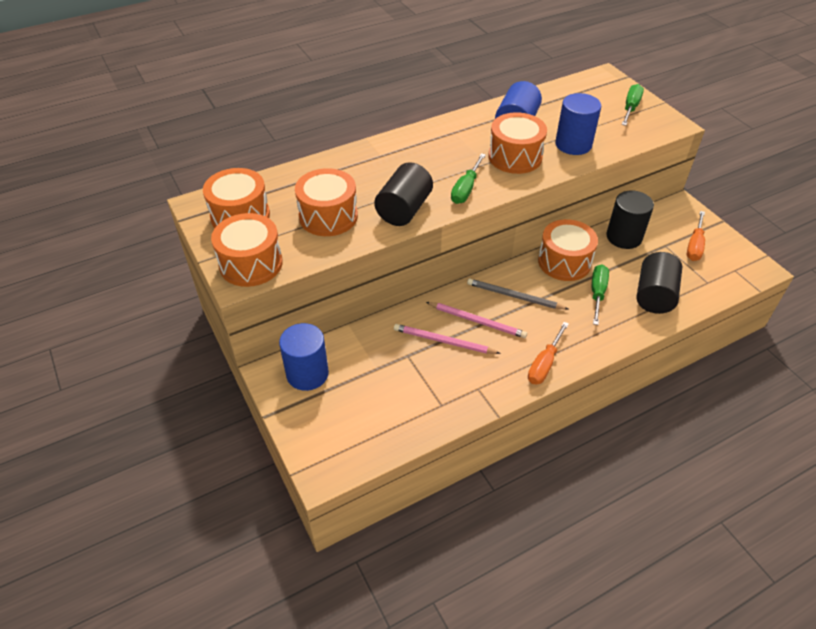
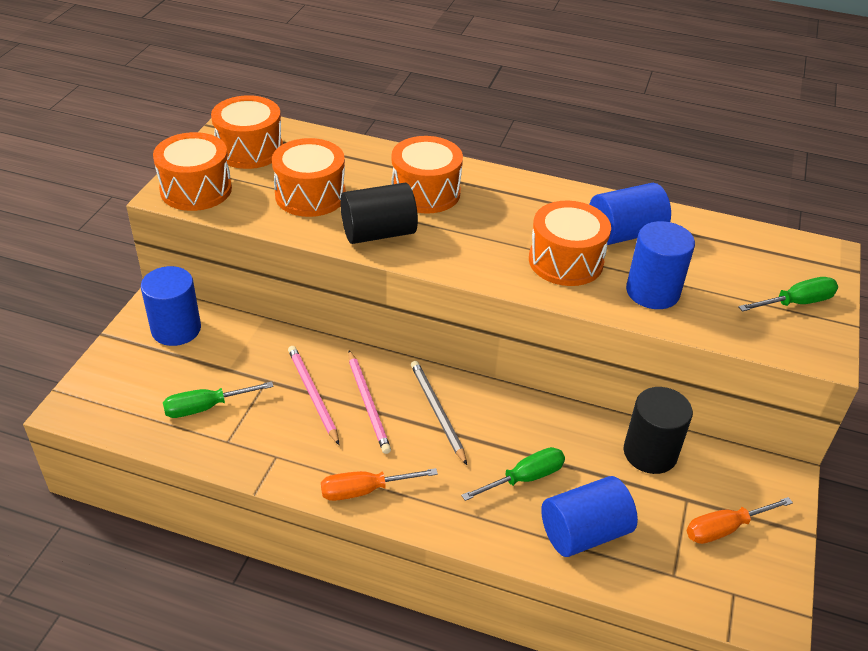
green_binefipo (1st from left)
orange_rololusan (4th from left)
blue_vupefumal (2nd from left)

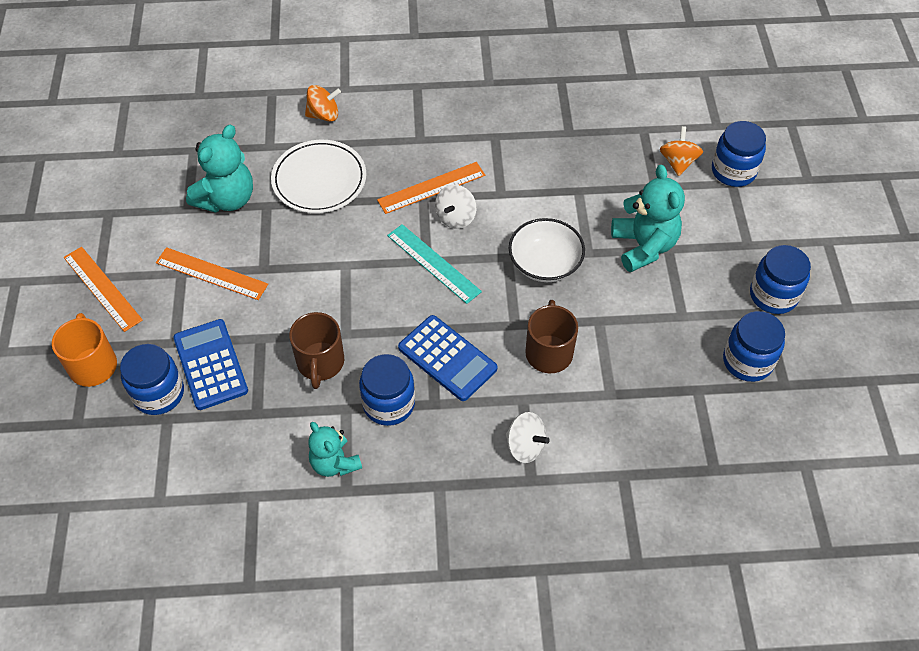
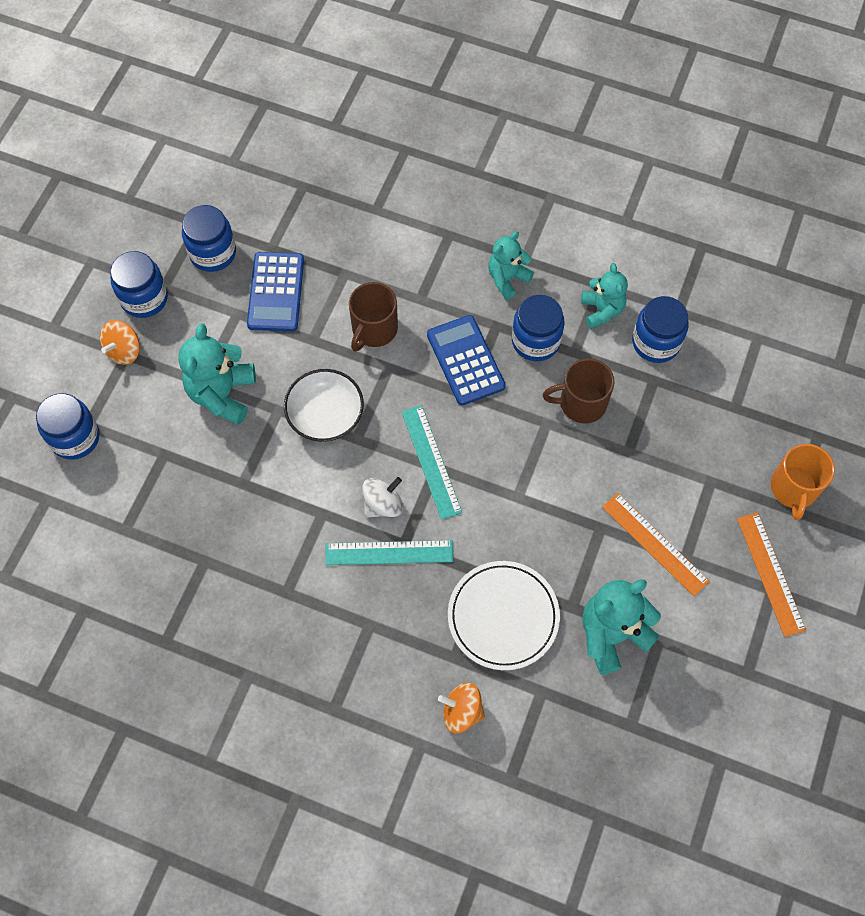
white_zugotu (2nd from left in the first image)
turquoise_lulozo (2nd from left)
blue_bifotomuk (5th from left)
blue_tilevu (1st from left)
orange_zugotu (1st from left)
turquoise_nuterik (1st from left)
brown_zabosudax (2nd from left)

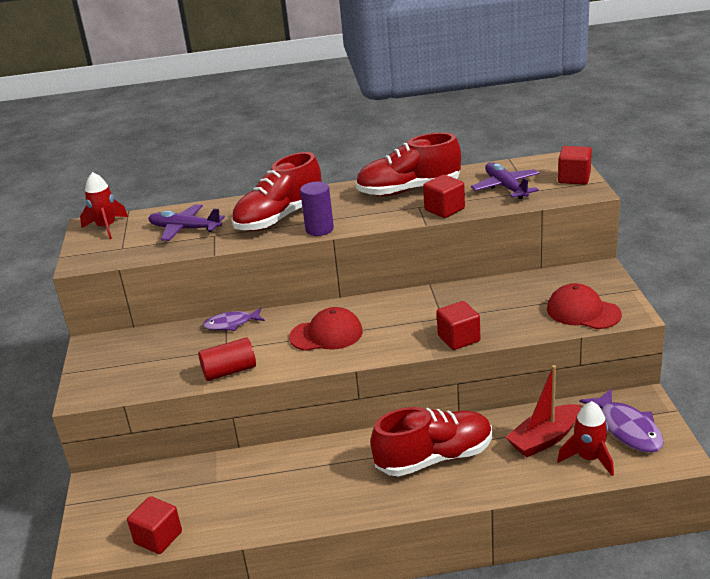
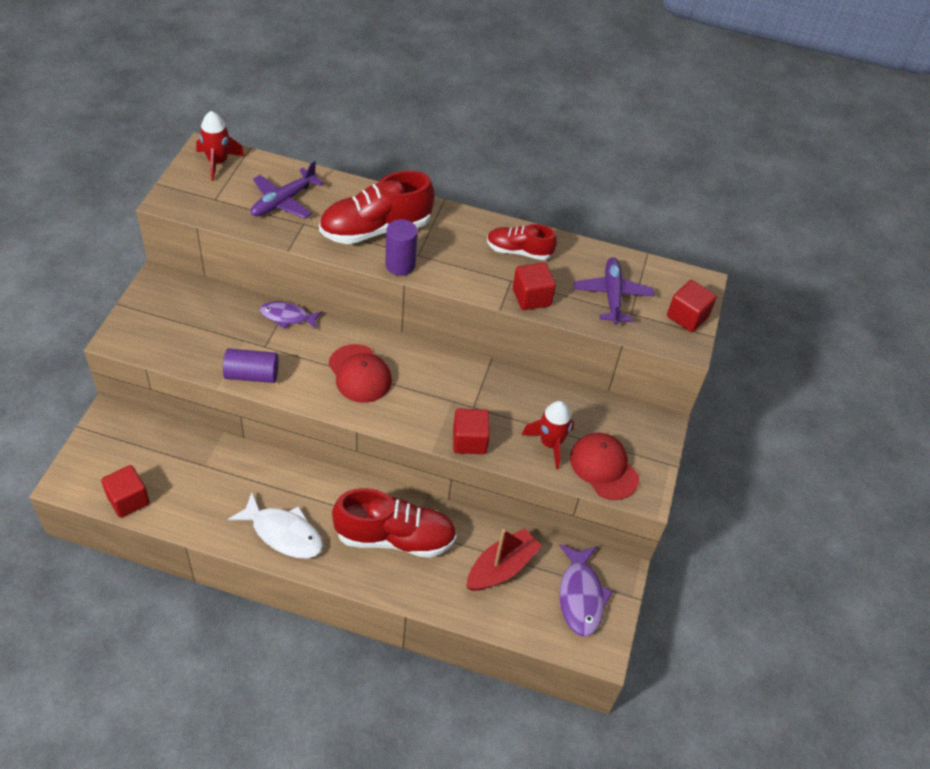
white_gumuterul
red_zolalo (2nd from left)
purple_vupefumal (1st from left)
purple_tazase (1st from left)
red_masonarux (1st from left)
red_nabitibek
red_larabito (3rd from left)

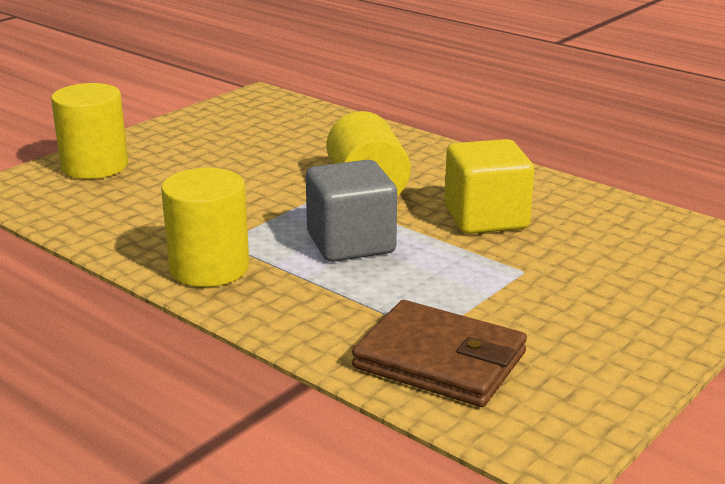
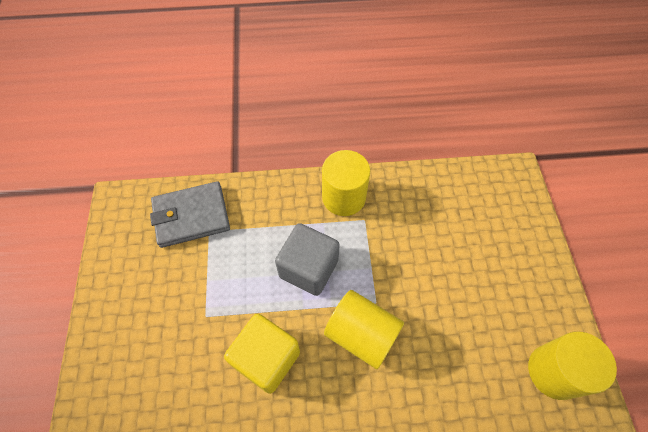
yellow_vupefumal (3rd from left)
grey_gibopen

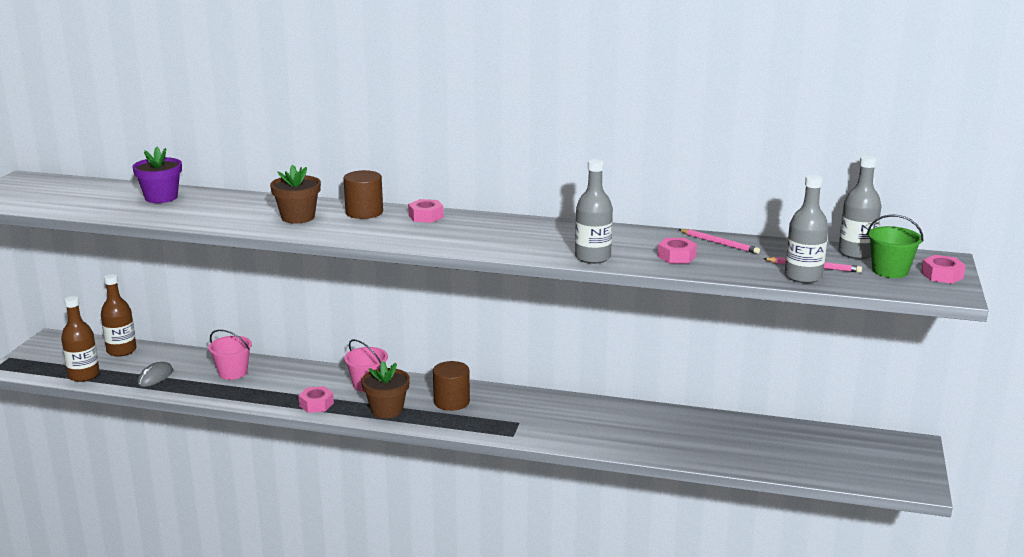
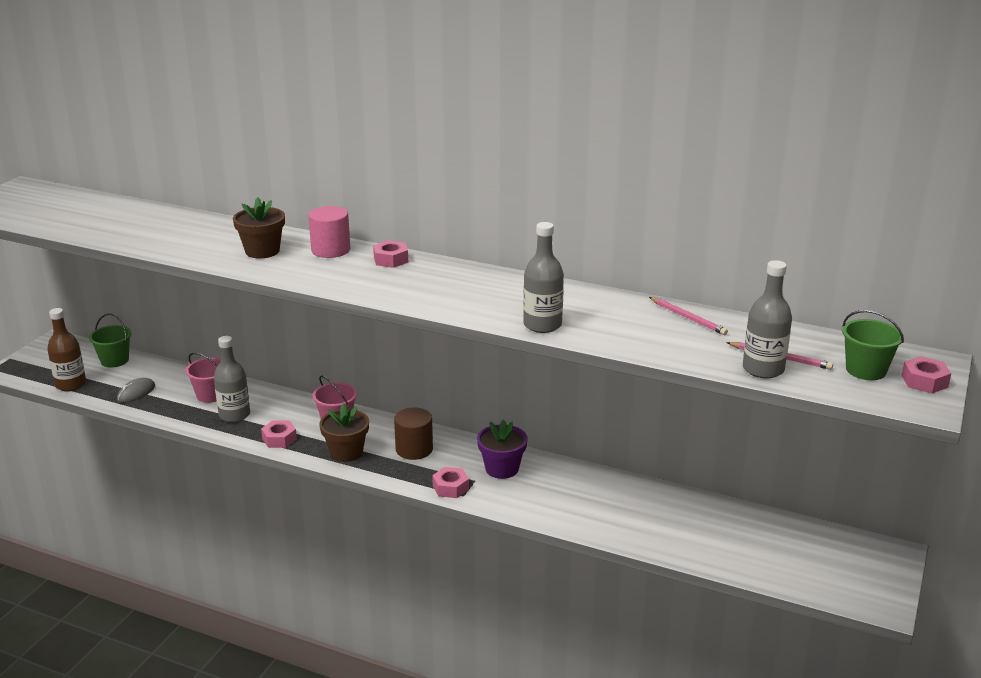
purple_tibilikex
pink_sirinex (3rd from left)
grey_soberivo (1st from left)
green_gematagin (1st from left)
pink_vupefumal

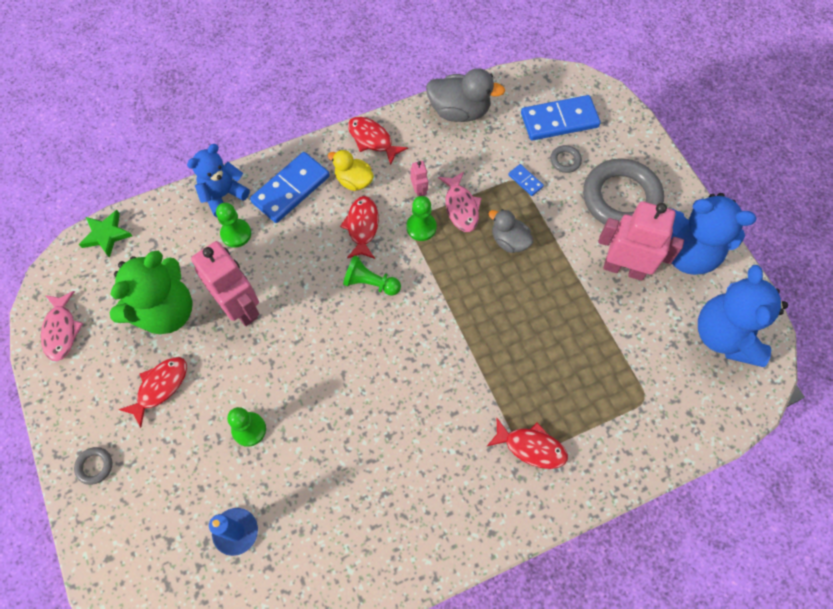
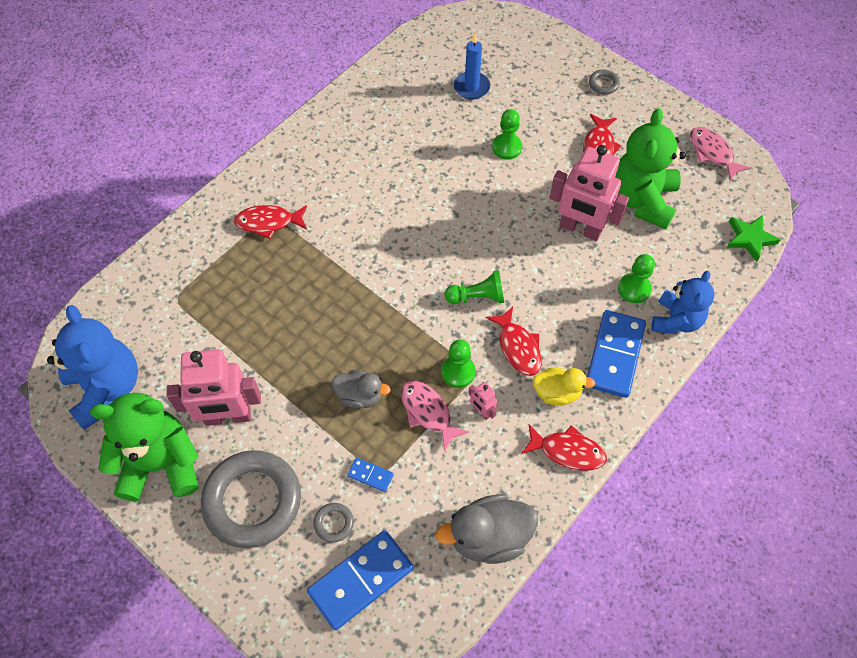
green_lulozo (1st from left)

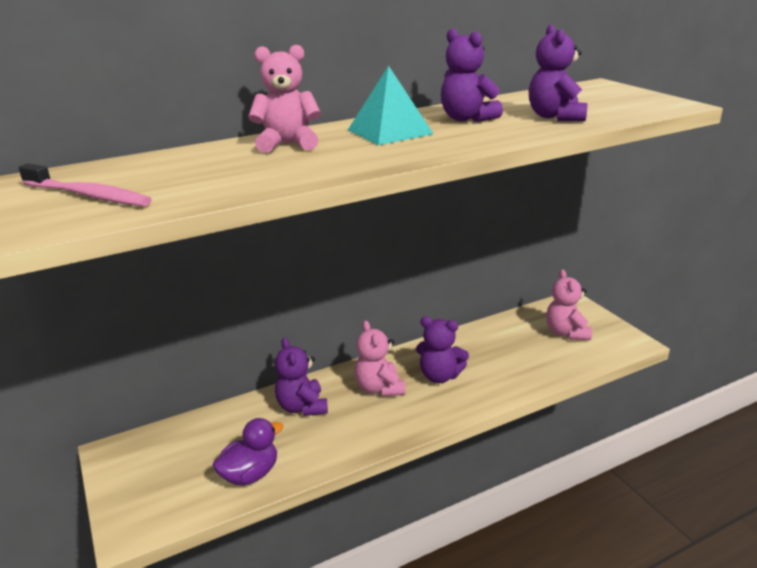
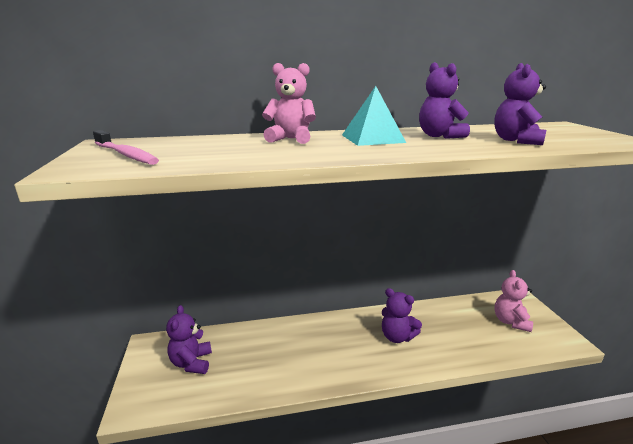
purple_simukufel
pink_lulozo (2nd from left in the first image)
purple_lulozo (1st from left)

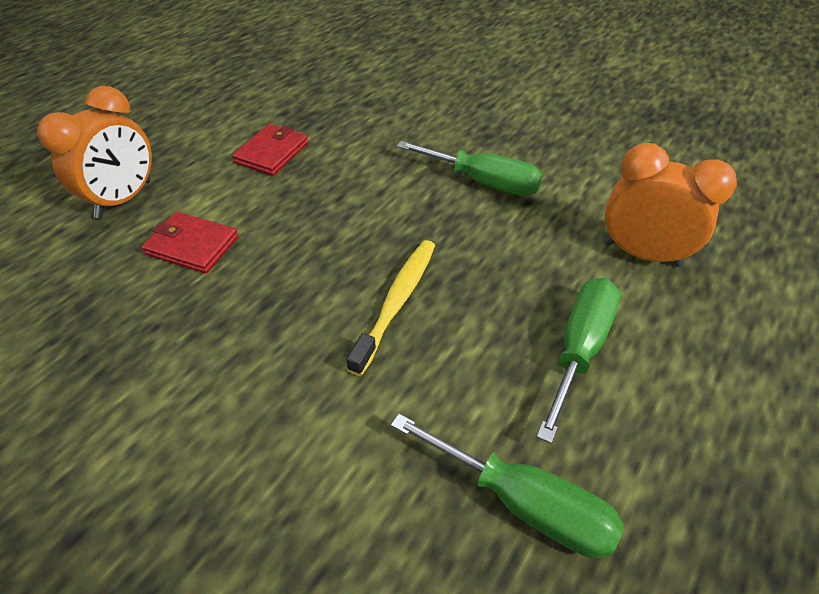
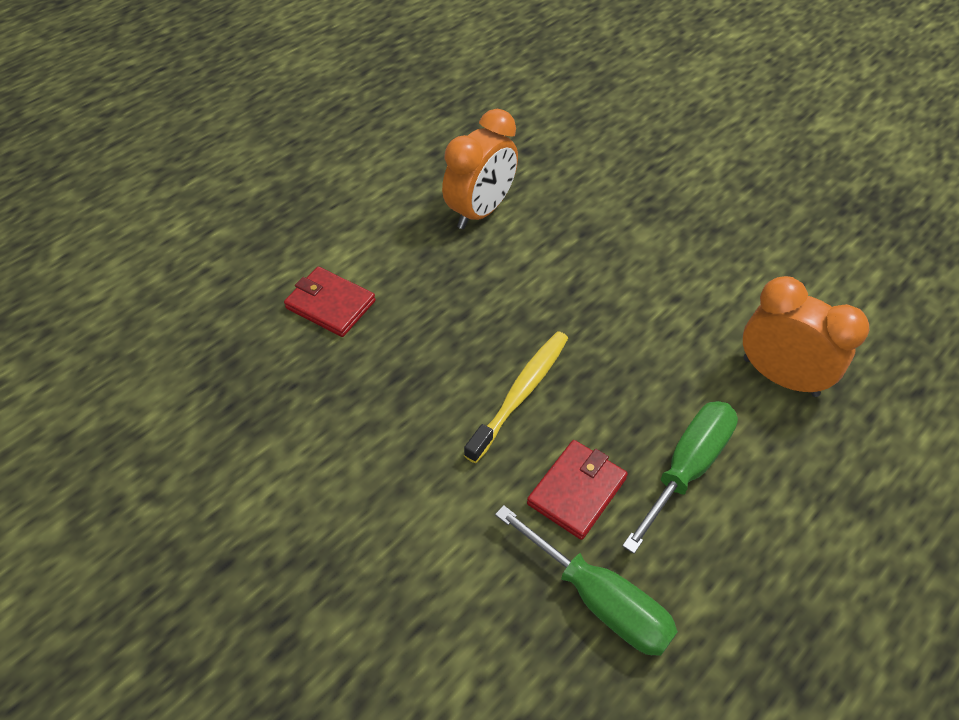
green_binefipo (1st from left in the first image)
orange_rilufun (1st from left)
red_gibopen (2nd from left)

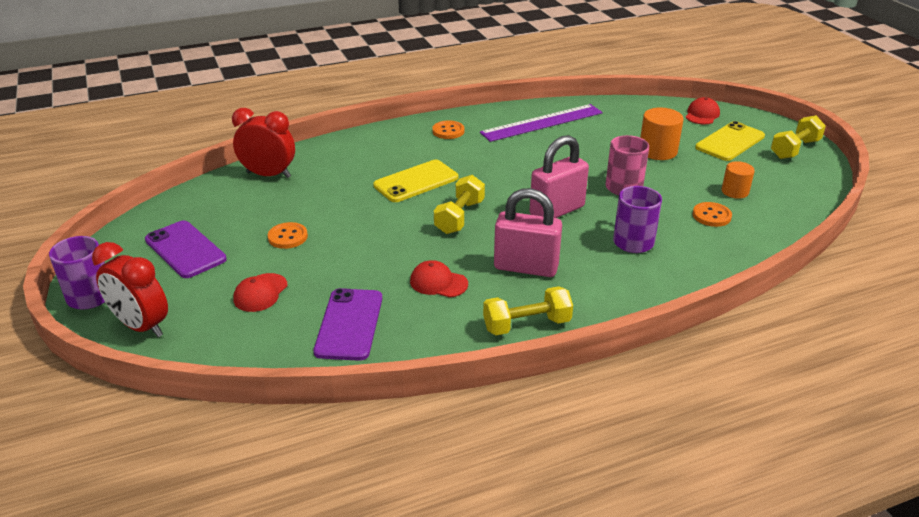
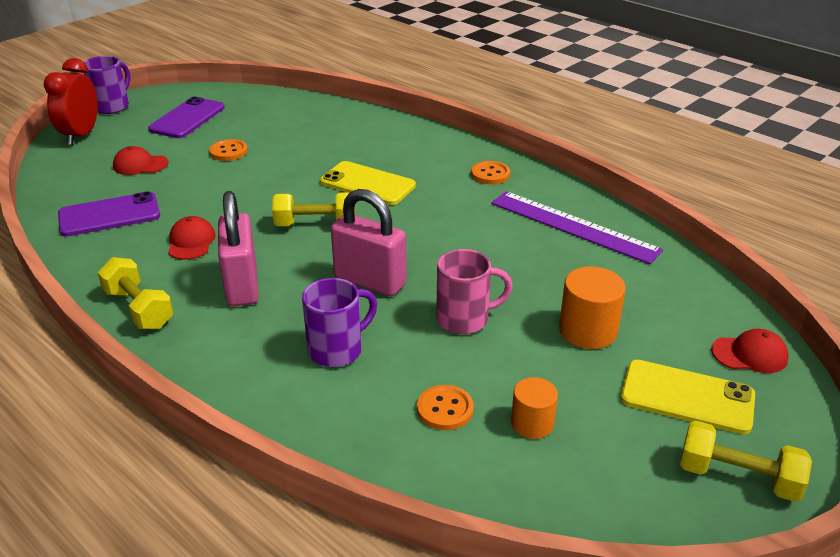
red_rilufun (2nd from left in the first image)

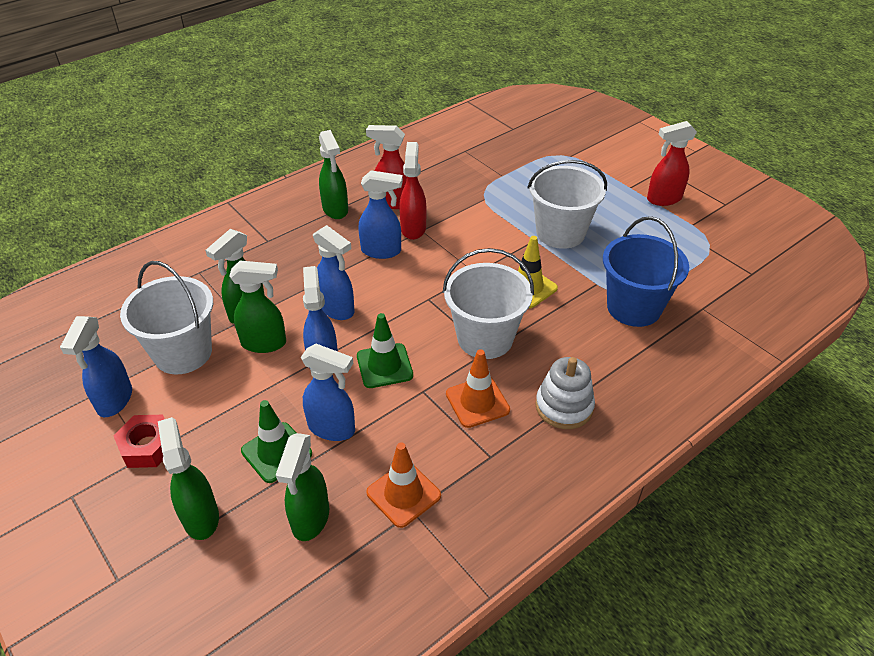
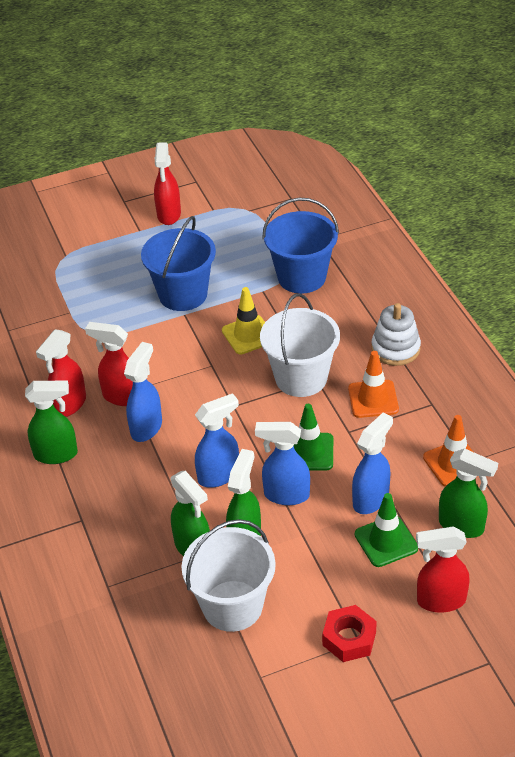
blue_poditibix (1st from left in the first image)
red_poditibix (4th from left)
blue_gematagin (1st from left)

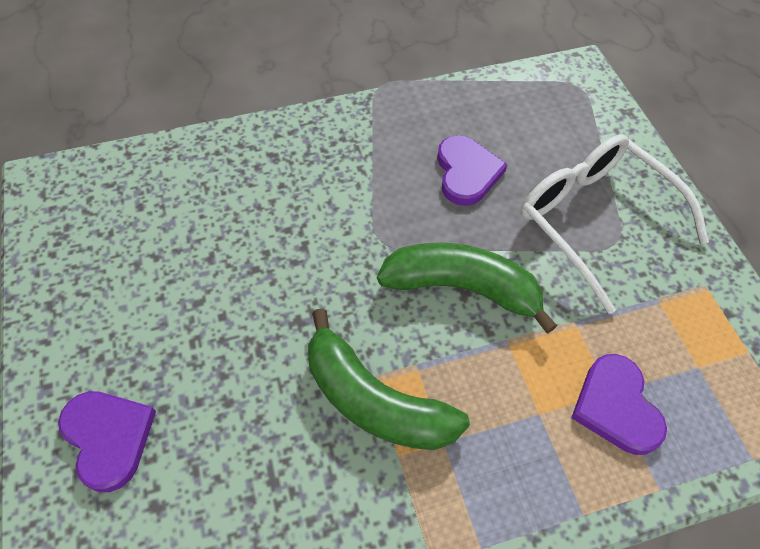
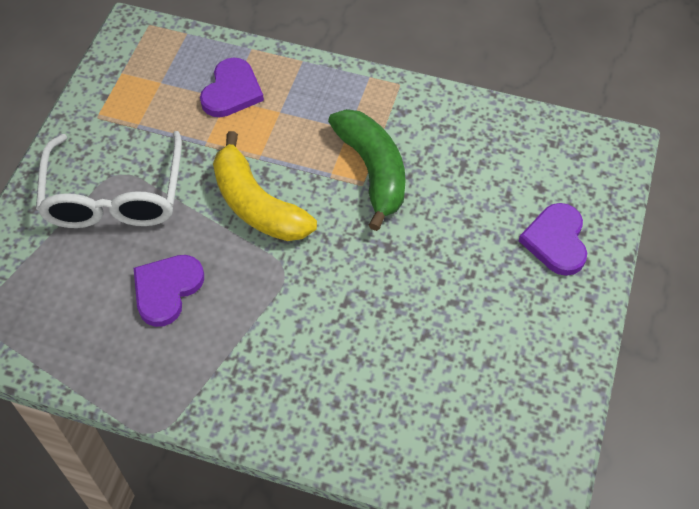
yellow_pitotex

